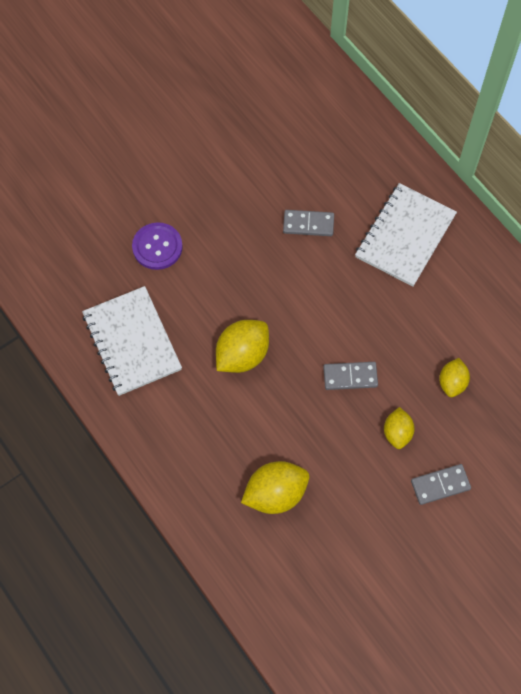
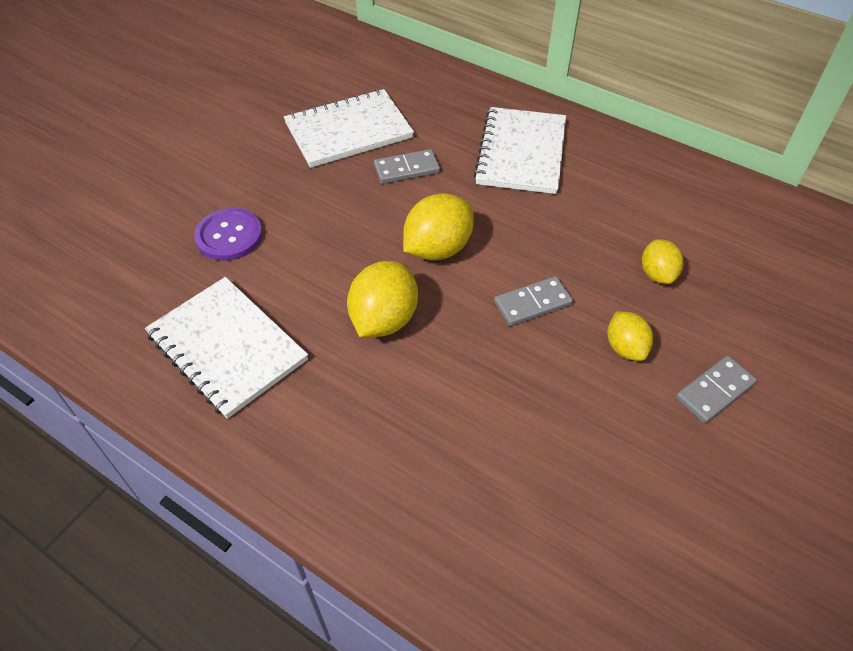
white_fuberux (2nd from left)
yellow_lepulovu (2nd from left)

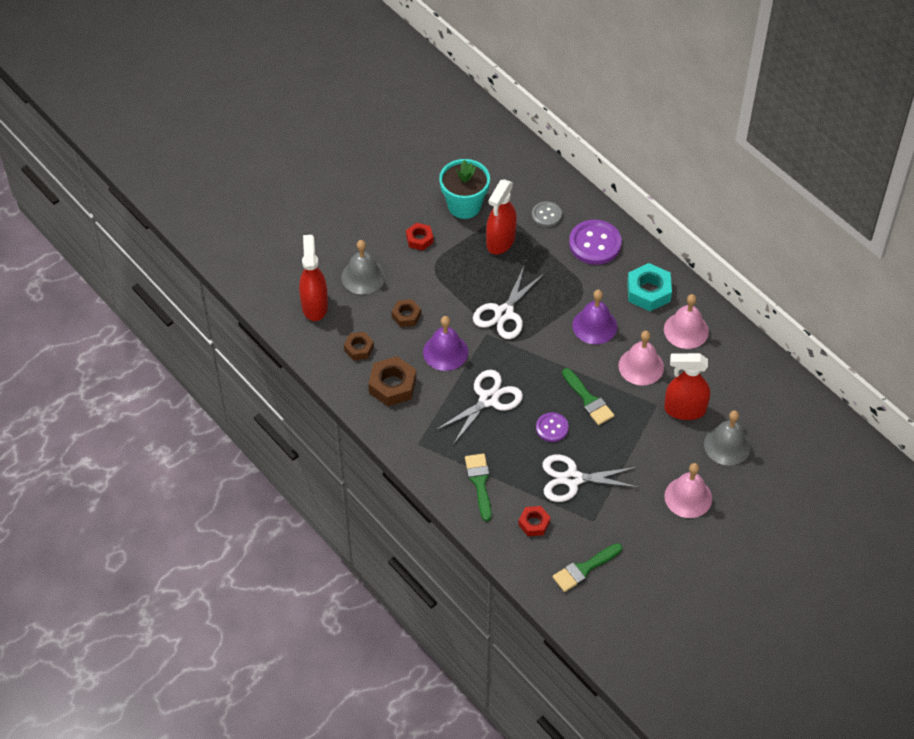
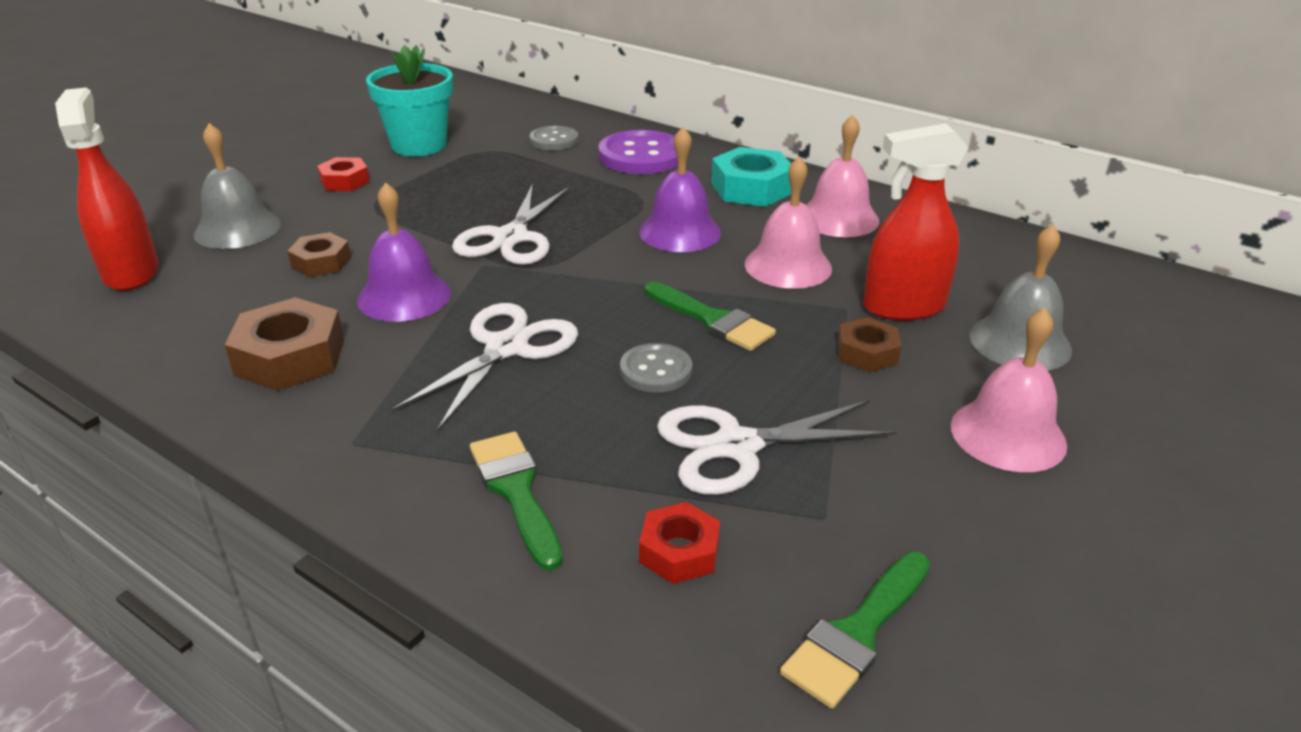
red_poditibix (2nd from left in the first image)
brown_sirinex (3rd from left)
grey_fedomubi (2nd from left)

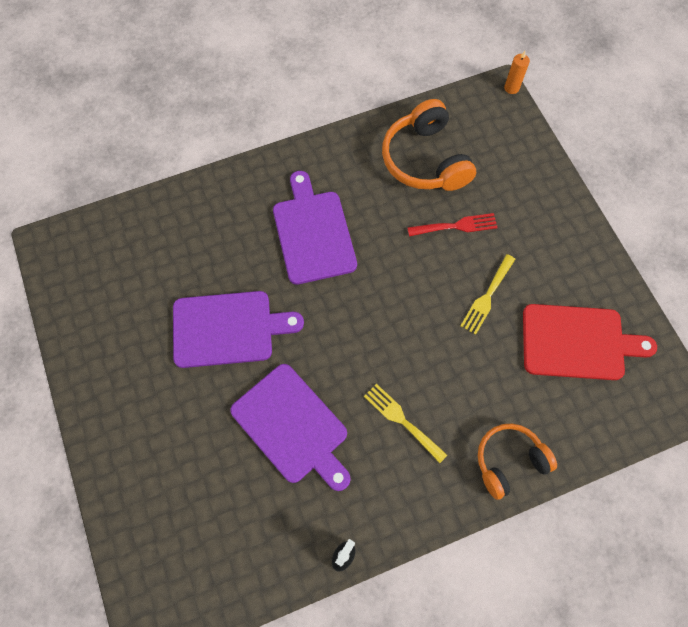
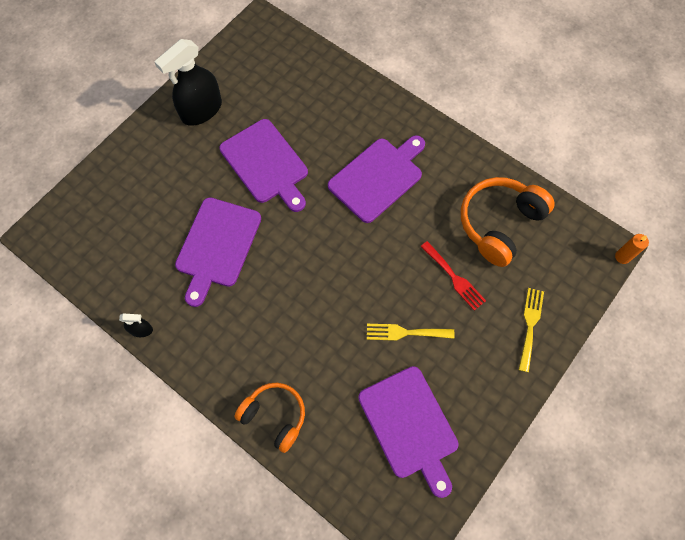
black_poditibix (2nd from left)
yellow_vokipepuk (2nd from left)
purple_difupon (4th from left)

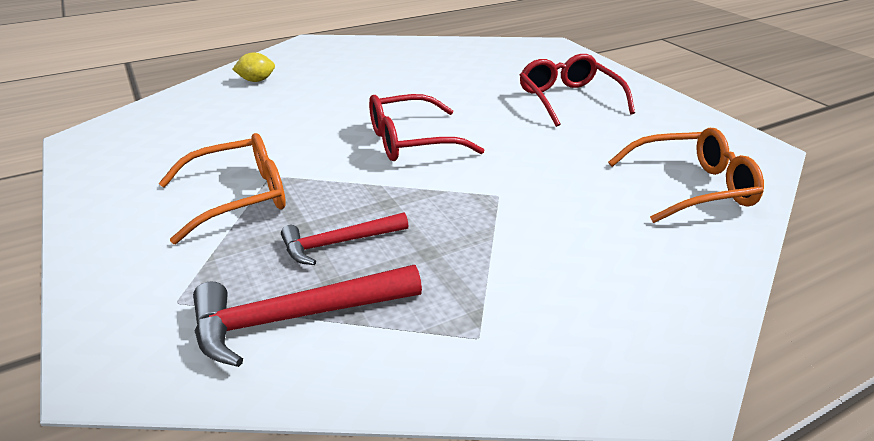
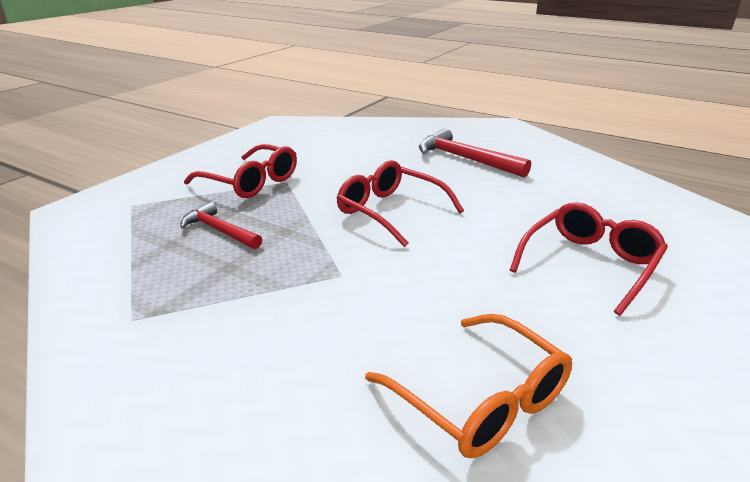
yellow_lepulovu
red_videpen (2nd from left)
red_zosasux (1st from left)

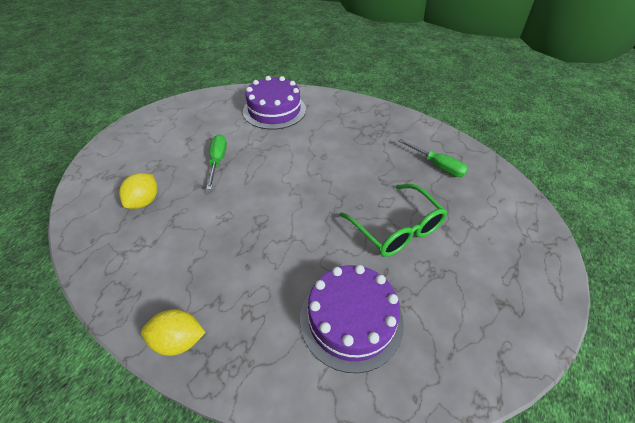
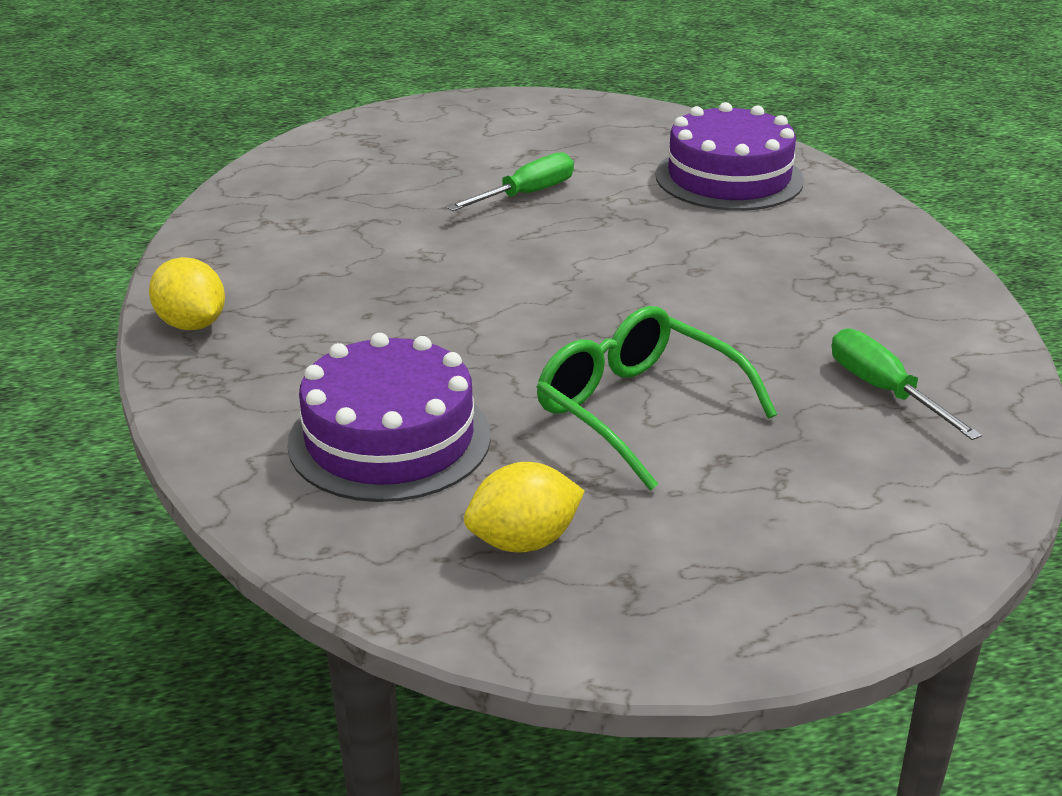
yellow_lepulovu (2nd from left)
green_zosasux
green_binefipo (2nd from left)

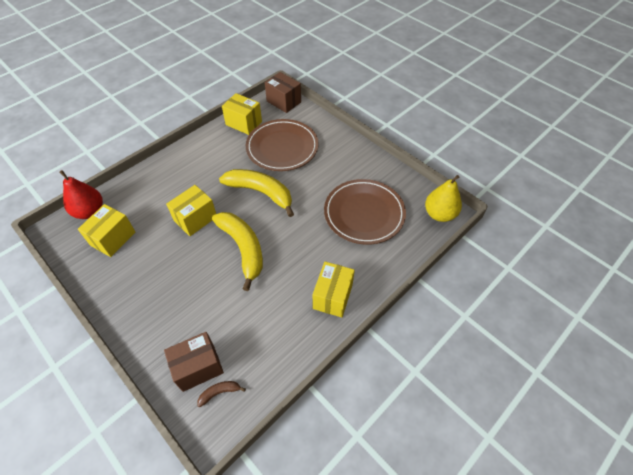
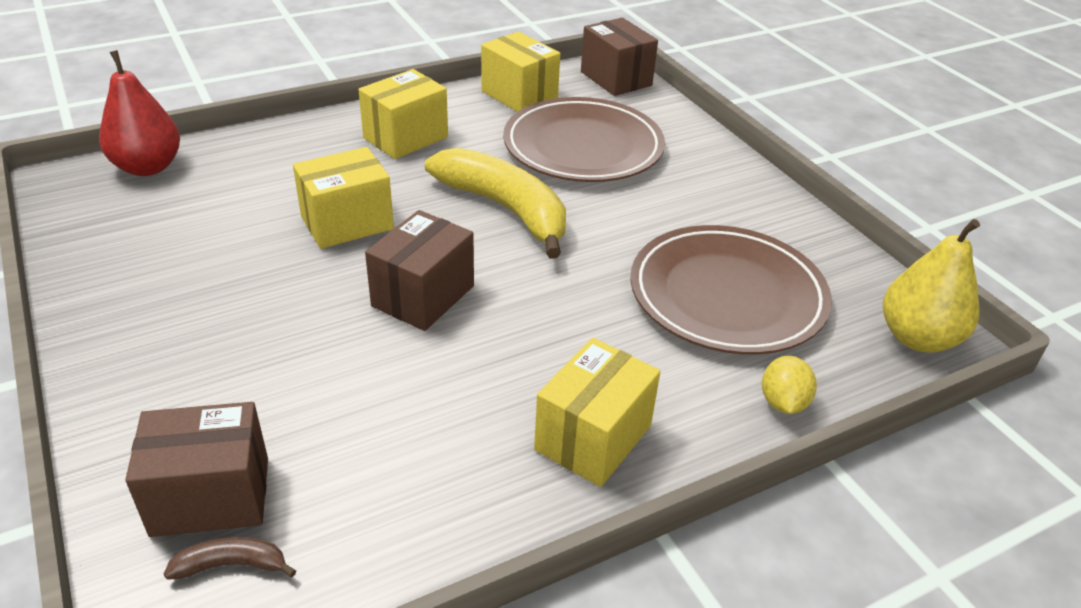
yellow_lepulovu
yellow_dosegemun (2nd from left)
brown_dosegemun (2nd from left)

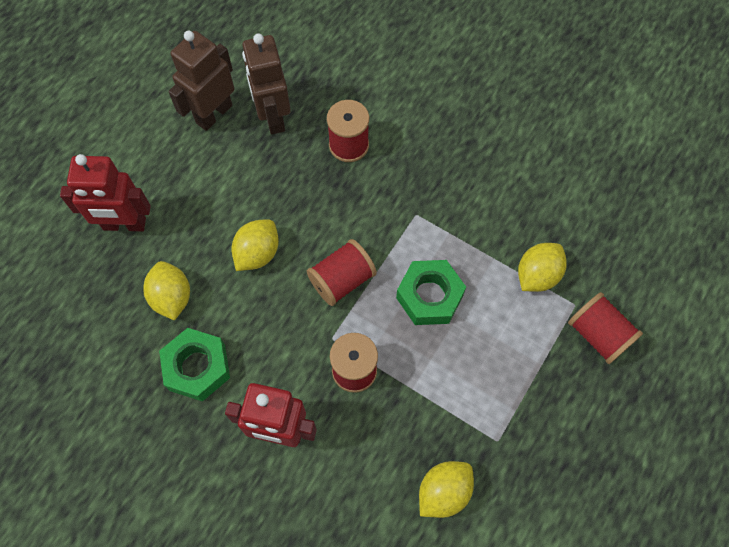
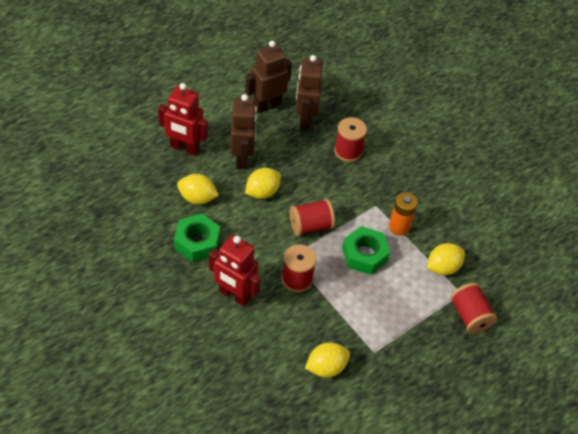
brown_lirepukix (1st from left)
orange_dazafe
yellow_lepulovu (1st from left)

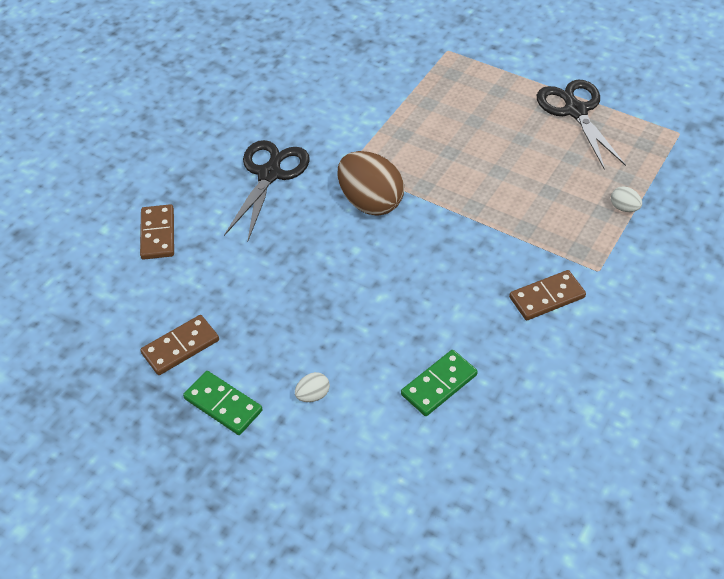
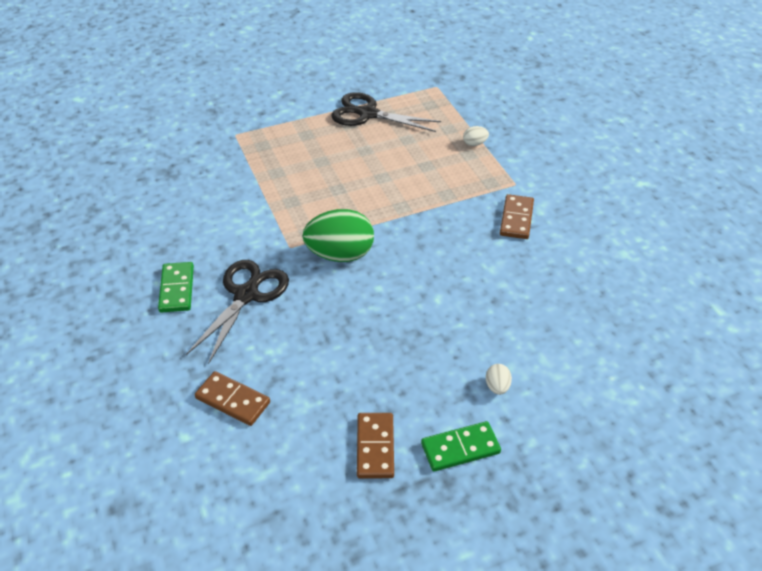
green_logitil (1st from left)
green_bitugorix
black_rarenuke (1st from left)

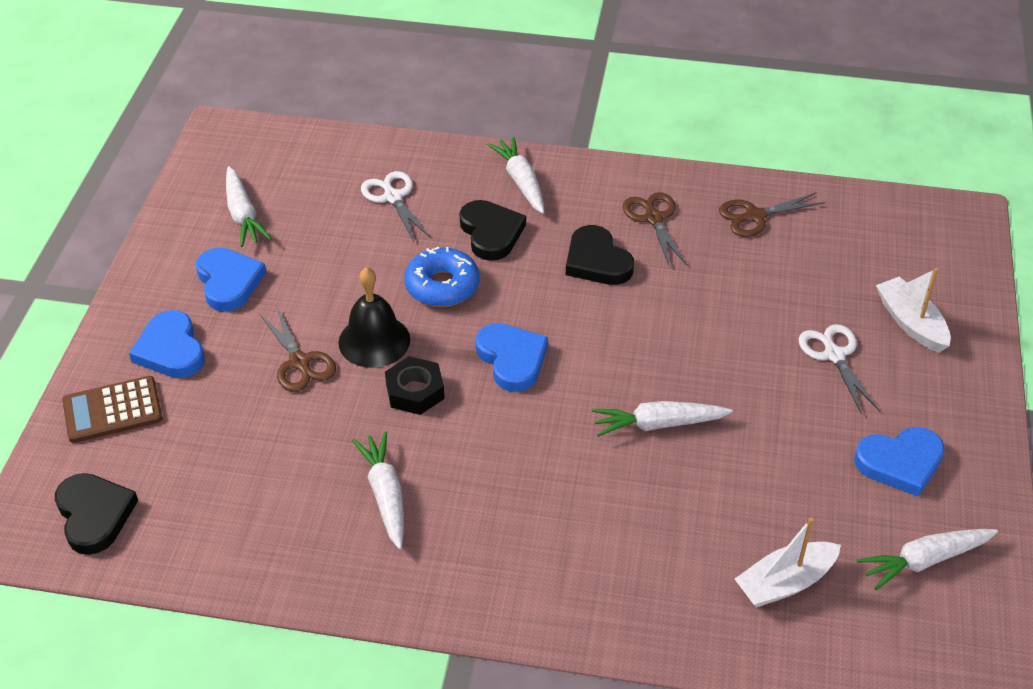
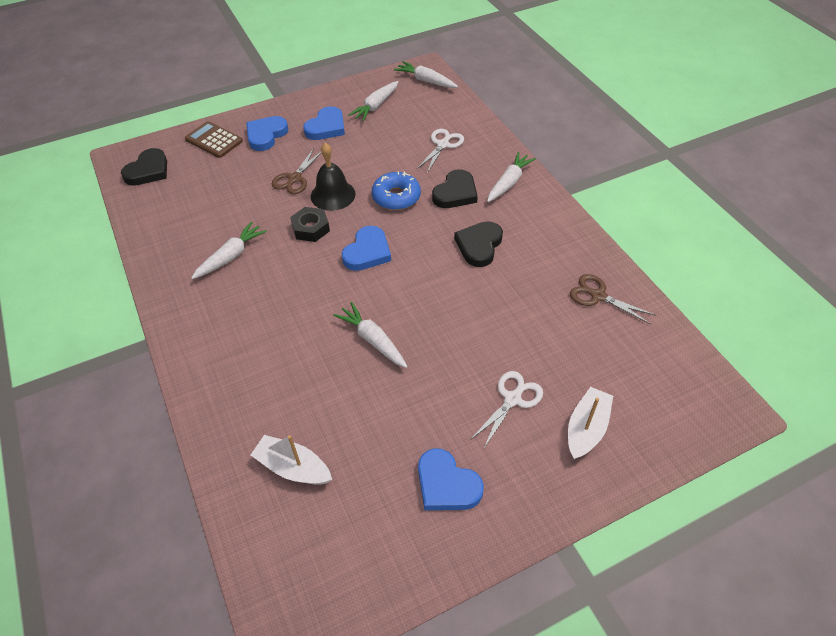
brown_rarenuke (2nd from left in the first image)
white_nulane (4th from left)

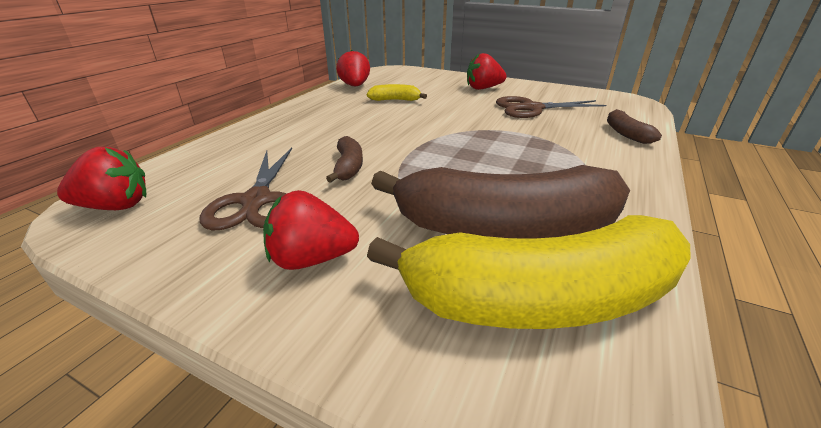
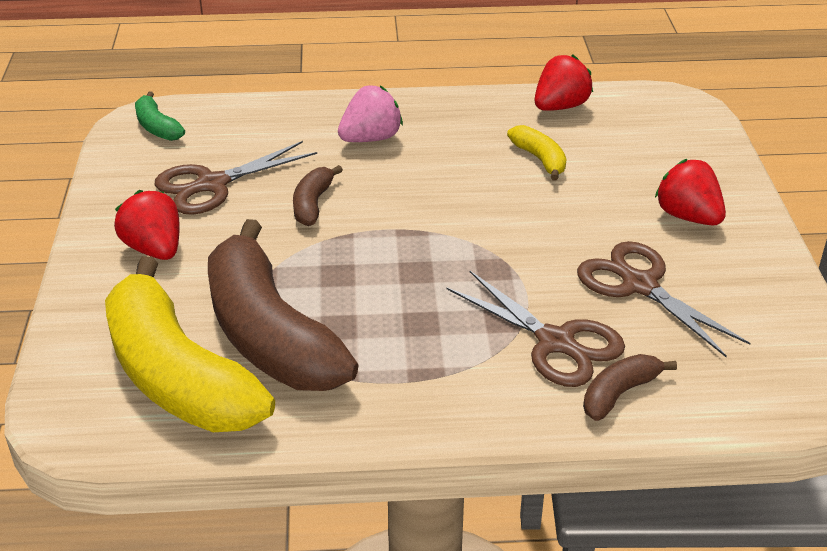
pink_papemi
brown_rarenuke (2nd from left)
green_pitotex
brown_pitotex (2nd from left)

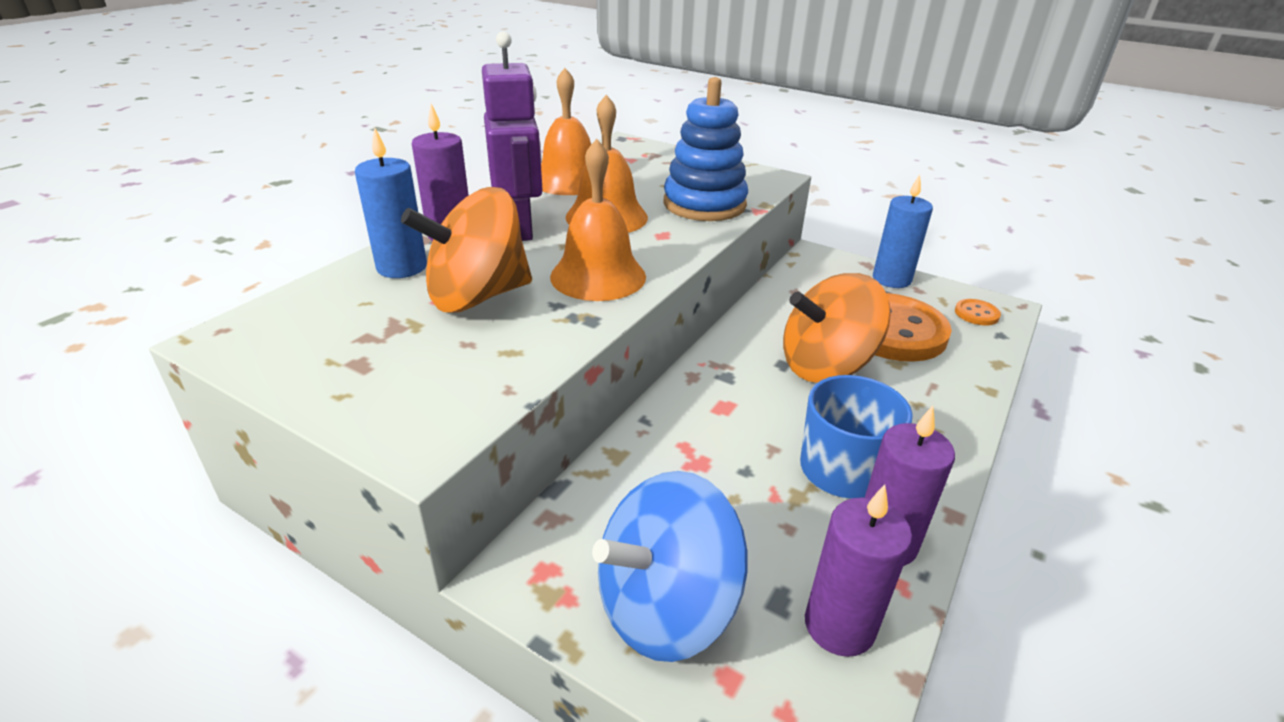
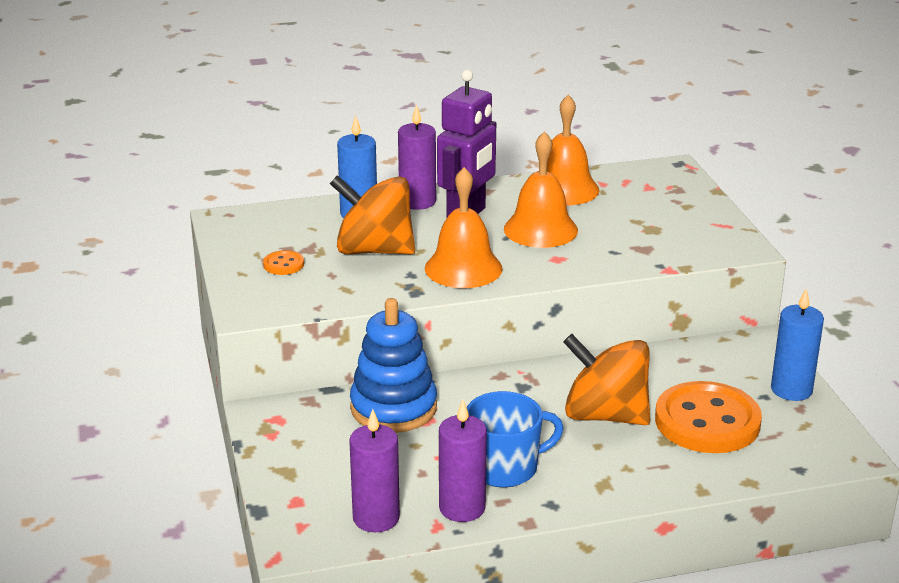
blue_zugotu
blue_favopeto
orange_fedomubi (1st from left)

